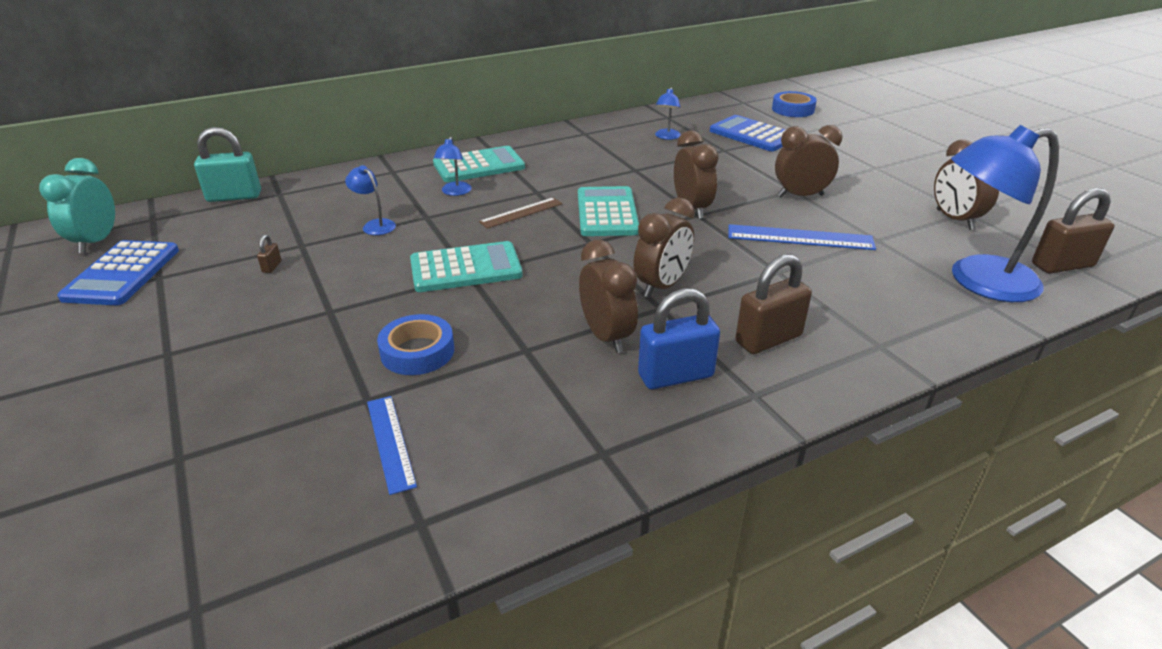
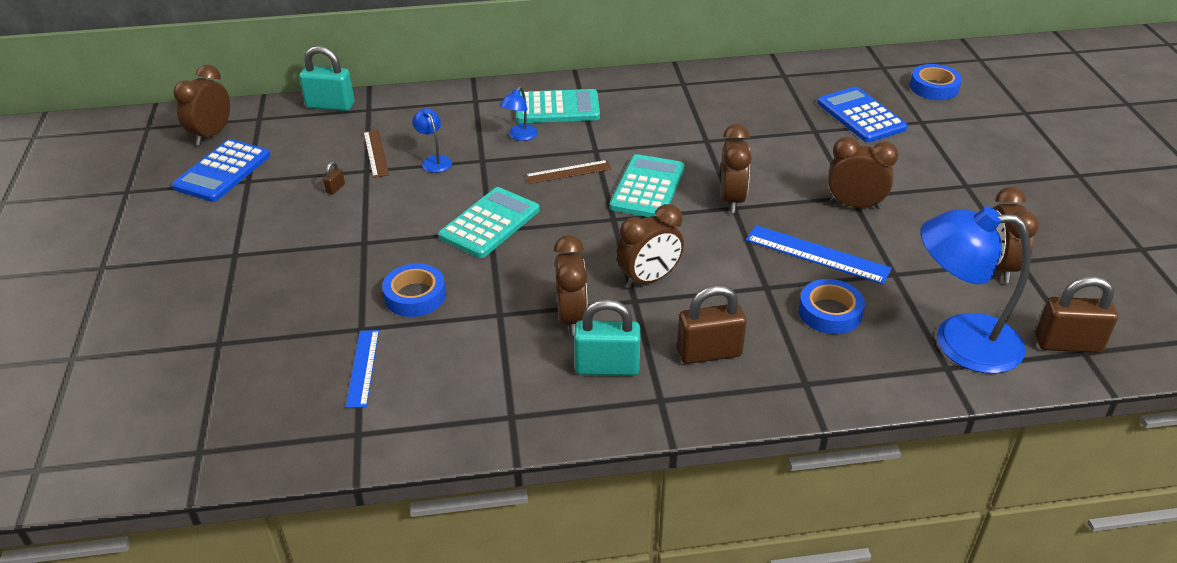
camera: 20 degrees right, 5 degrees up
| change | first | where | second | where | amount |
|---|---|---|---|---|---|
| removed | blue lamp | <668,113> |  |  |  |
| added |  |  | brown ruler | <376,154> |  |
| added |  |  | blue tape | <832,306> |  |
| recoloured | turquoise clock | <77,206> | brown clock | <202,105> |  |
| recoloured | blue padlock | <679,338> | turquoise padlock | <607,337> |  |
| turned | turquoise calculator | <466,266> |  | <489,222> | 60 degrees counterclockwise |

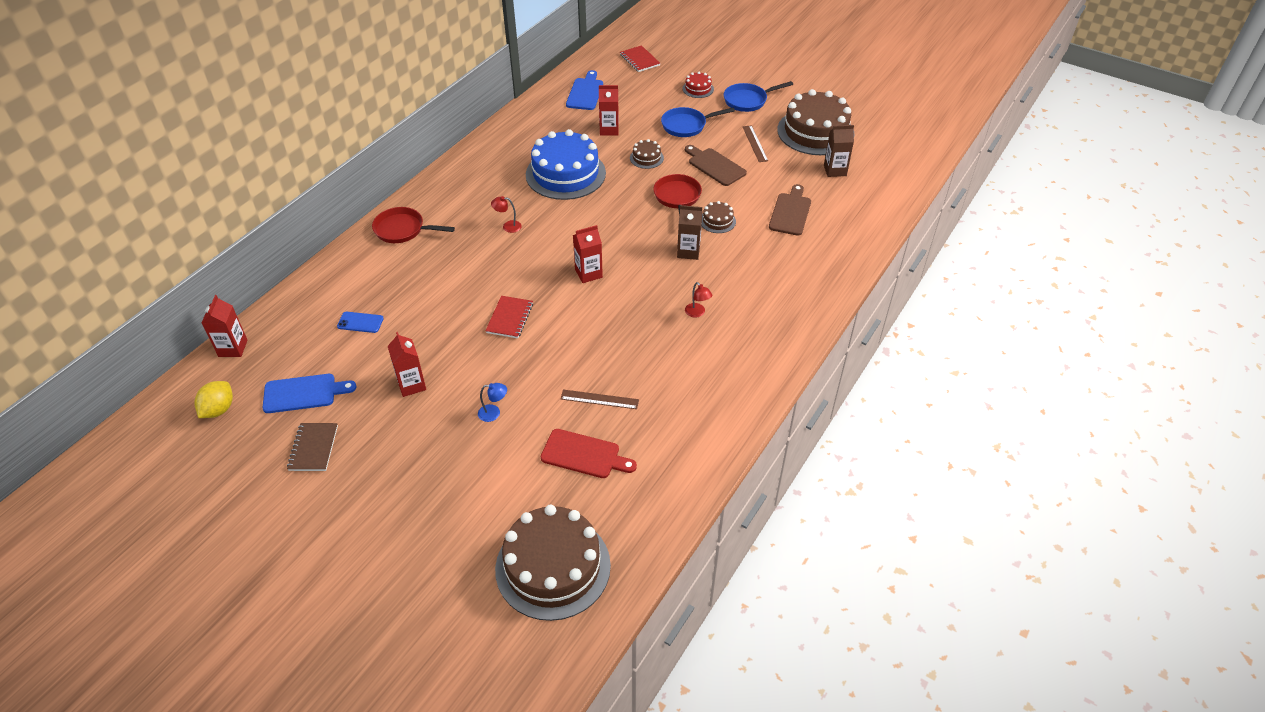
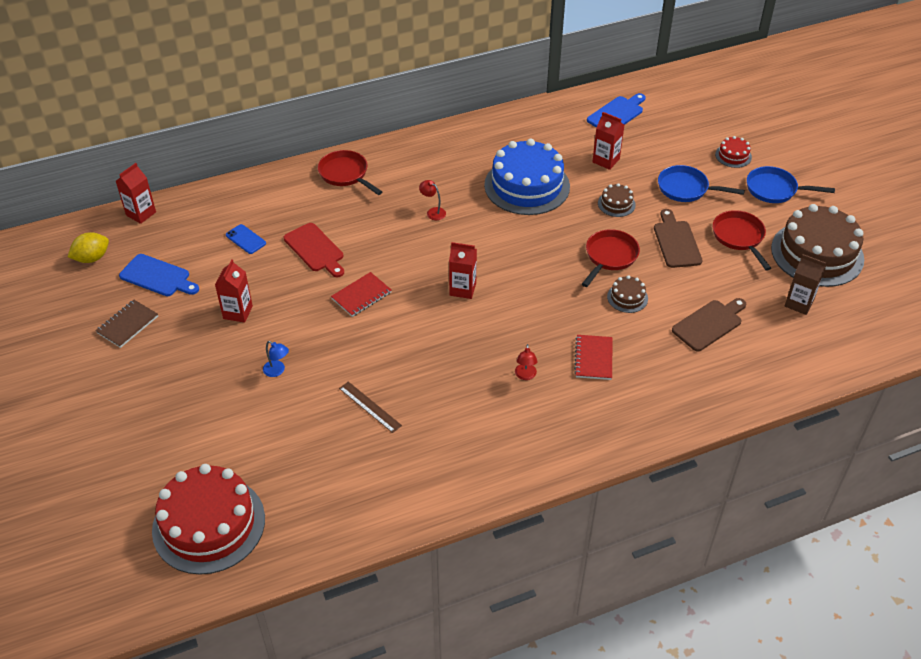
camera: 35 degrees right, 0 degrees up
| change | first | where | second | where | amount |
|---|---|---|---|---|---|
| removed | brown carton | <689,232> |  |  |  |
| moved | red cutting board | <589,453> |  | <314,250> |  |
| moved | red notebook | <640,58> |  | <593,357> |  |
| replaced | brown ruler | <755,143> | red pan | <742,240> |  |
| recoloured | brown cake | <553,563> | red cake | <208,519> |  |

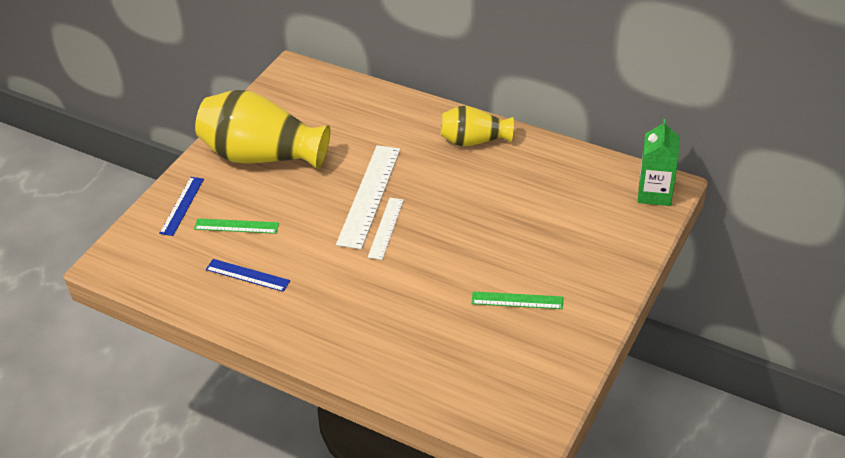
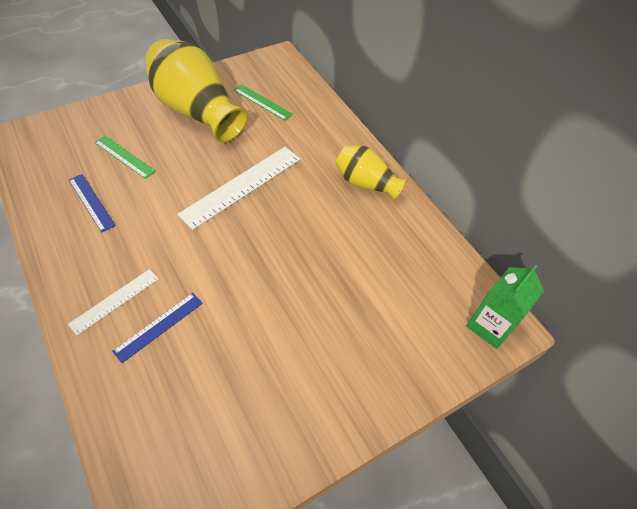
camera: 25 degrees right, 10 degrees up
| change | first | where | second | where | amount |
|---|---|---|---|---|---|
| moved | blue ruler | <181,206> |  | <157,328> |  |
| moved | white ruler | <386,229> |  | <113,302> |  |
| moved | green ruler | <517,300> |  | <263,102> |  |

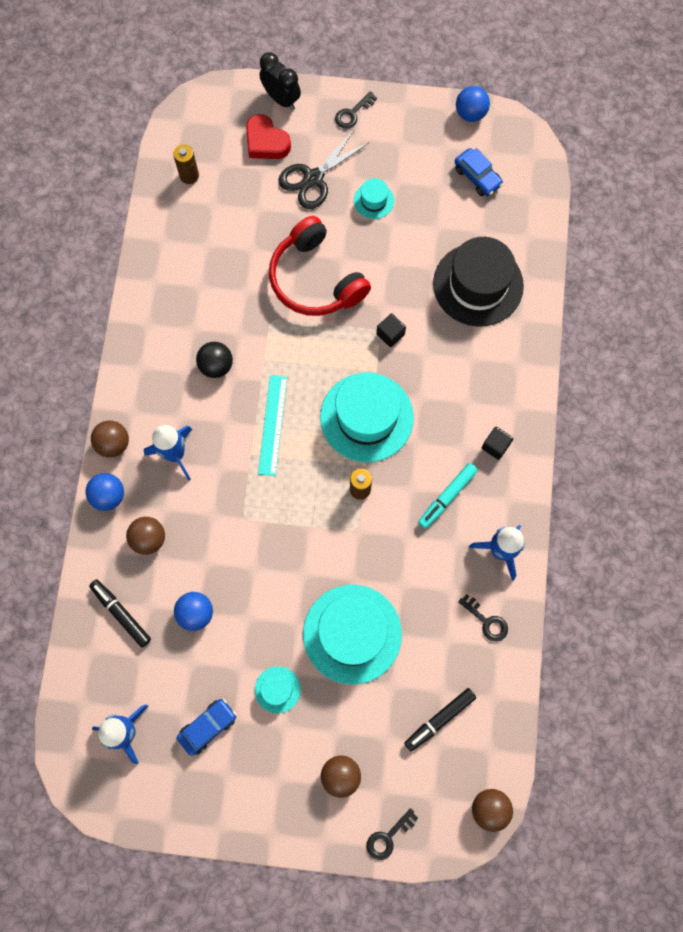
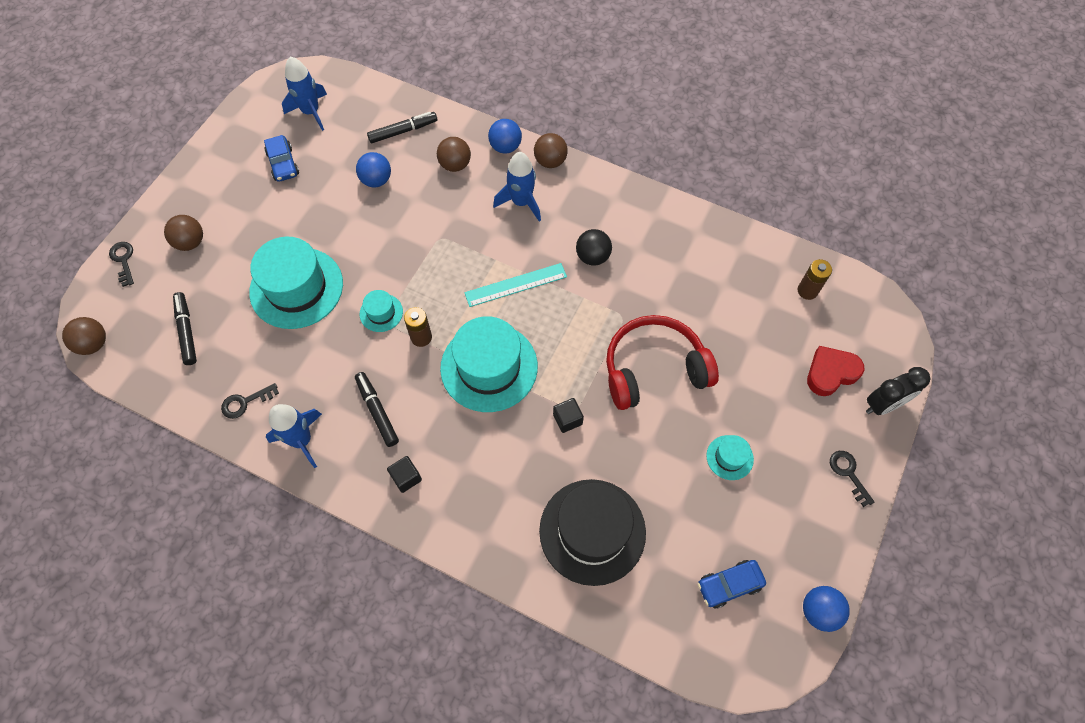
camera: 110 degrees right, 10 degrees down
| change | first | where | second | where | amount |
|---|---|---|---|---|---|
| removed | black scissors | <324,169> |  |  |  |
| moved | turquoise hat | <278,689> |  | <381,311> |  |
| recoloured | turquoise marker | <448,496> | black marker | <377,409> |  |
| turned | turquoise ruler | <272,425> |  | <515,285> | 45 degrees counterclockwise |

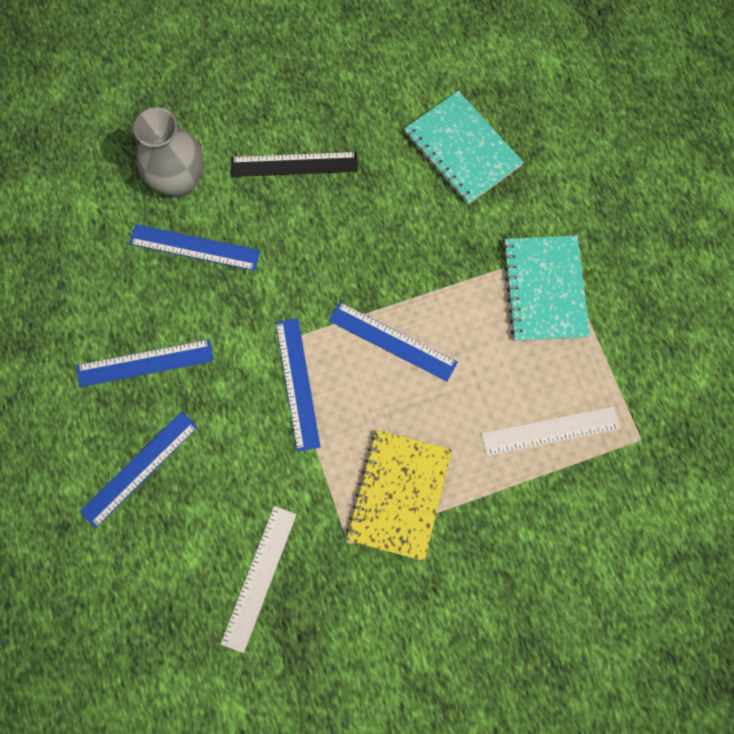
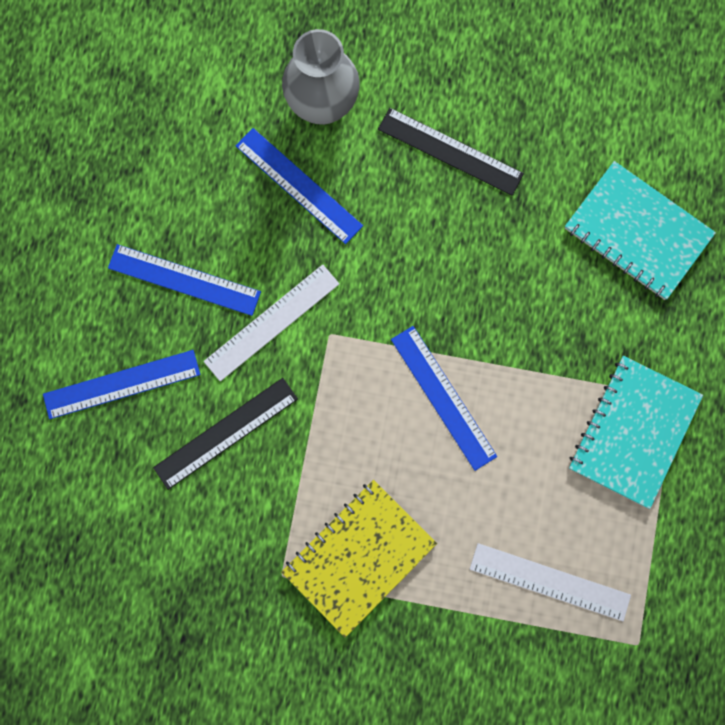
camera: 30 degrees right, 5 degrees up
| change | first | where | second | where | amount |
|---|---|---|---|---|---|
| removed | blue ruler | <298,385> |  |  |  |
| added |  |  | black ruler | <225,434> |  |
| moved | white ruler | <259,579> |  | <271,322> |  |
| turned | turquoise notebook | <464,147> |  | <640,230> | 45 degrees counterclockwise |

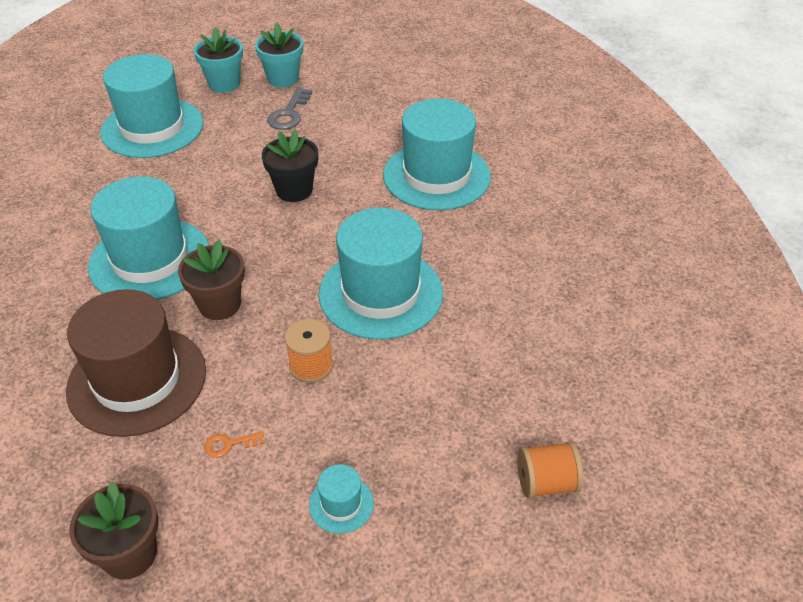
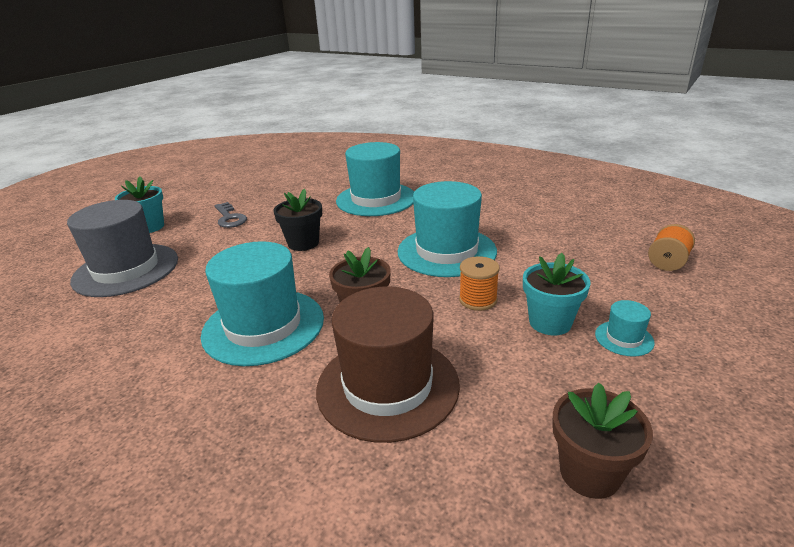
camera: 45 degrees left, 15 degrees down
| change | first | where | second | where | amount |
|---|---|---|---|---|---|
| removed | orange key | <234,444> |  |  |  |
| moved | turquoise flower pot | <279,55> |  | <557,294> |  |
| recoloured | turquoise hat | <152,106> | grey hat | <122,248> |  |

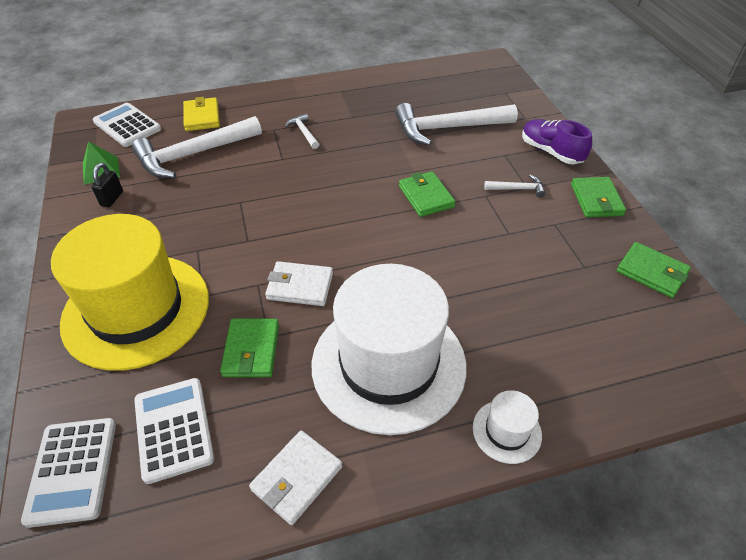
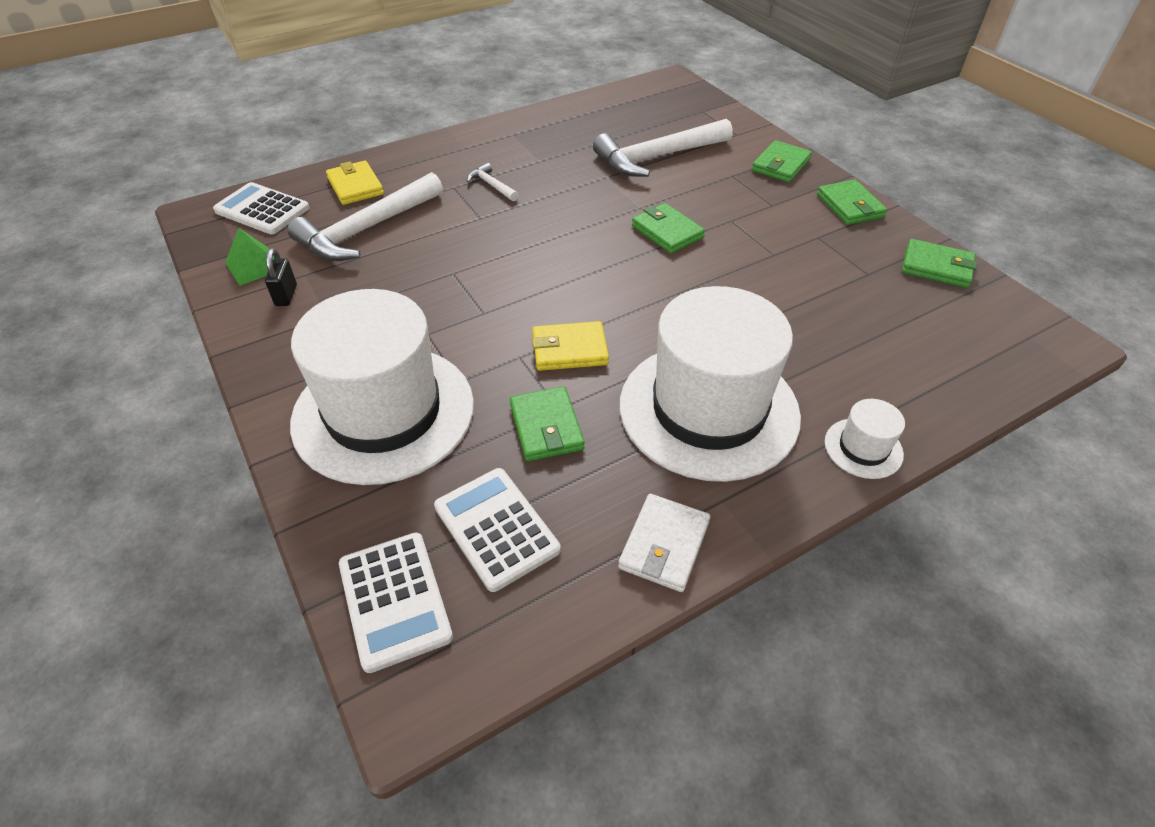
camera: 15 degrees left, 0 degrees up
| change | first | where | second | where | amount |
|---|---|---|---|---|---|
| removed | white hammer | <514,186> |  |  |  |
| replaced | purple shoe | <557,141> | green wallet | <782,161> |  |
| recoloured | yellow hat | <130,292> | white hat | <382,387> |  |
| recoloured | white wallet | <299,283> | yellow wallet | <570,346> |  |

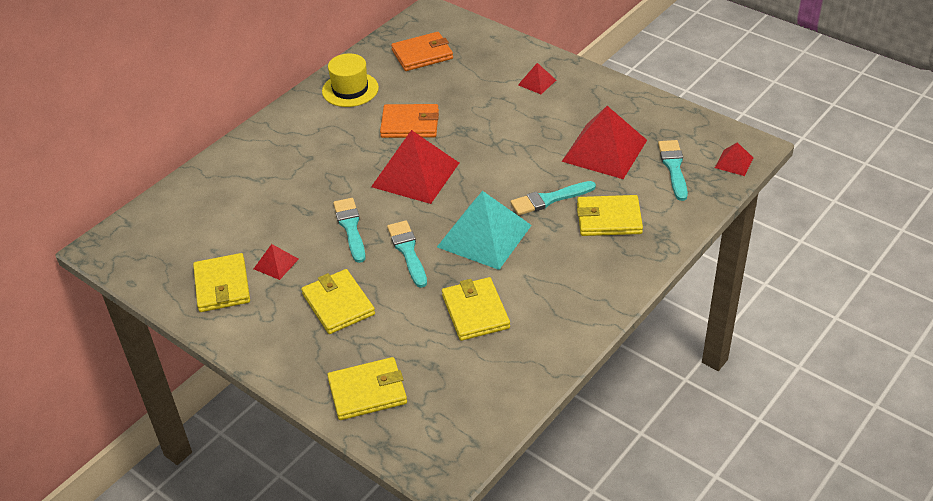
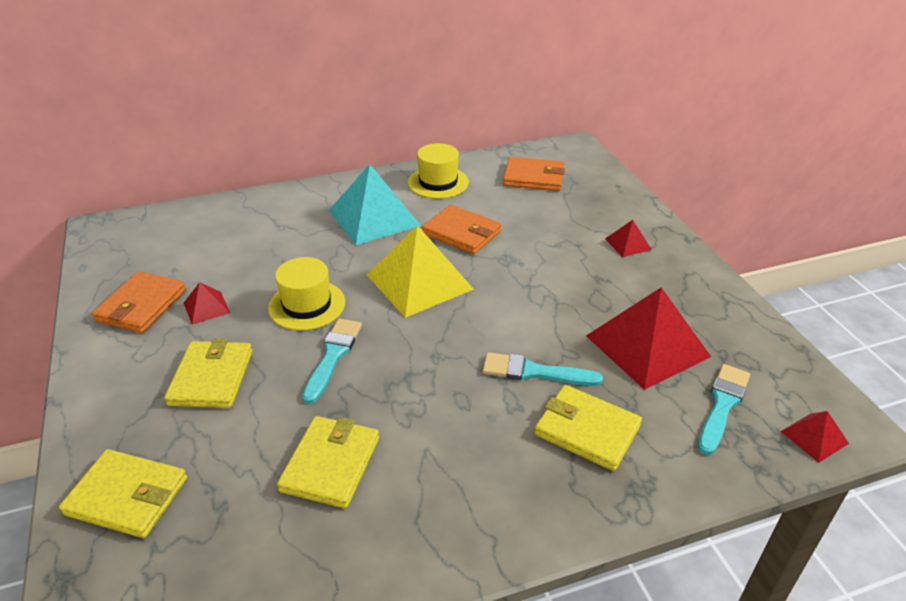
camera: 30 degrees right, 5 degrees down
| change | first | where | second | where | amount |
|---|---|---|---|---|---|
| moved | turquoise pyramid | <484,230> |  | <375,204> |  |
| replaced | turquoise brush | <349,230> | yellow hat | <306,293> |  |
| recoloured | yellow wallet | <221,282> | orange wallet | <139,302> |  |
| recoloured | red pyramid | <415,167> | yellow pyramid | <420,271> |  |

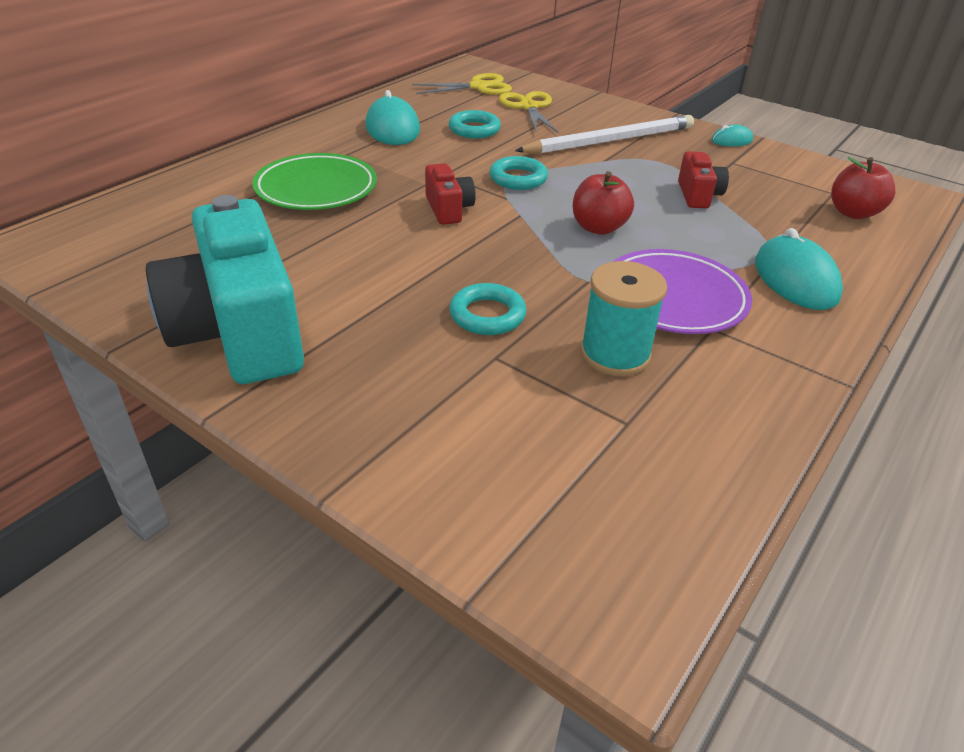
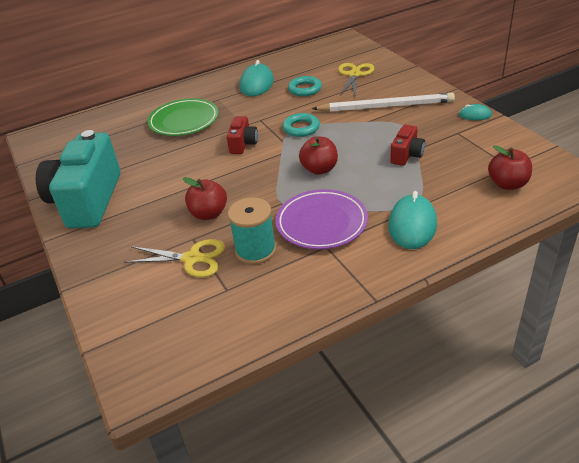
camera: 30 degrees right, 0 degrees up
| change | first | where | second | where | amount |
|---|---|---|---|---|---|
| moved | yellow scissors | <462,84> |  | <174,258> |  |
| replaced | turquoise ring | <487,309> | red apple | <205,198> |  |

